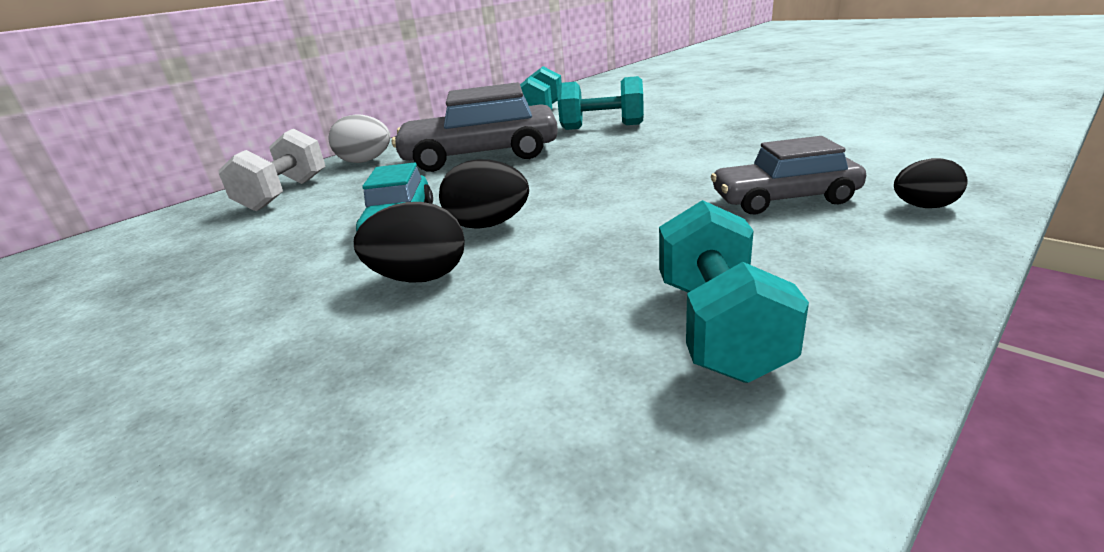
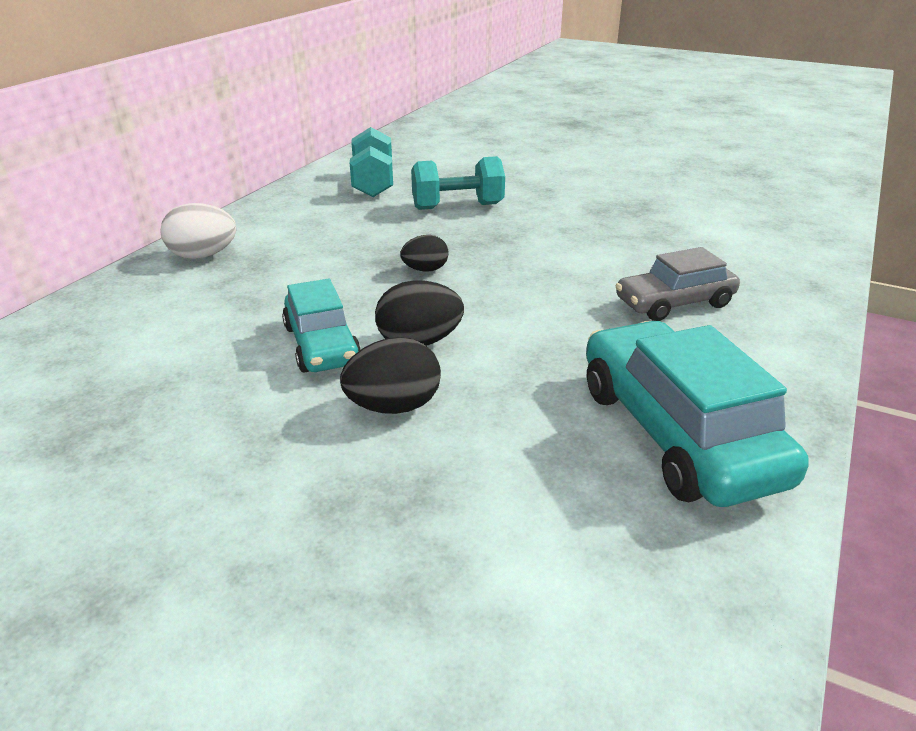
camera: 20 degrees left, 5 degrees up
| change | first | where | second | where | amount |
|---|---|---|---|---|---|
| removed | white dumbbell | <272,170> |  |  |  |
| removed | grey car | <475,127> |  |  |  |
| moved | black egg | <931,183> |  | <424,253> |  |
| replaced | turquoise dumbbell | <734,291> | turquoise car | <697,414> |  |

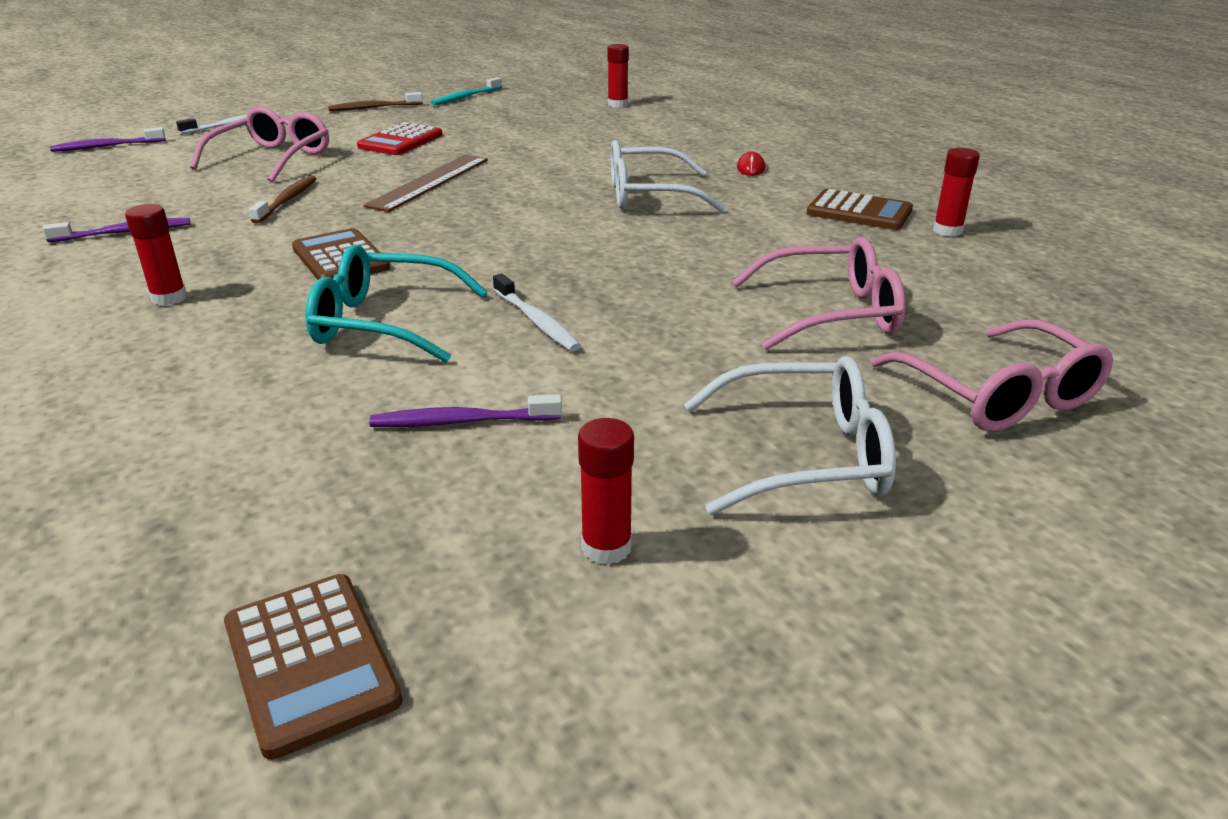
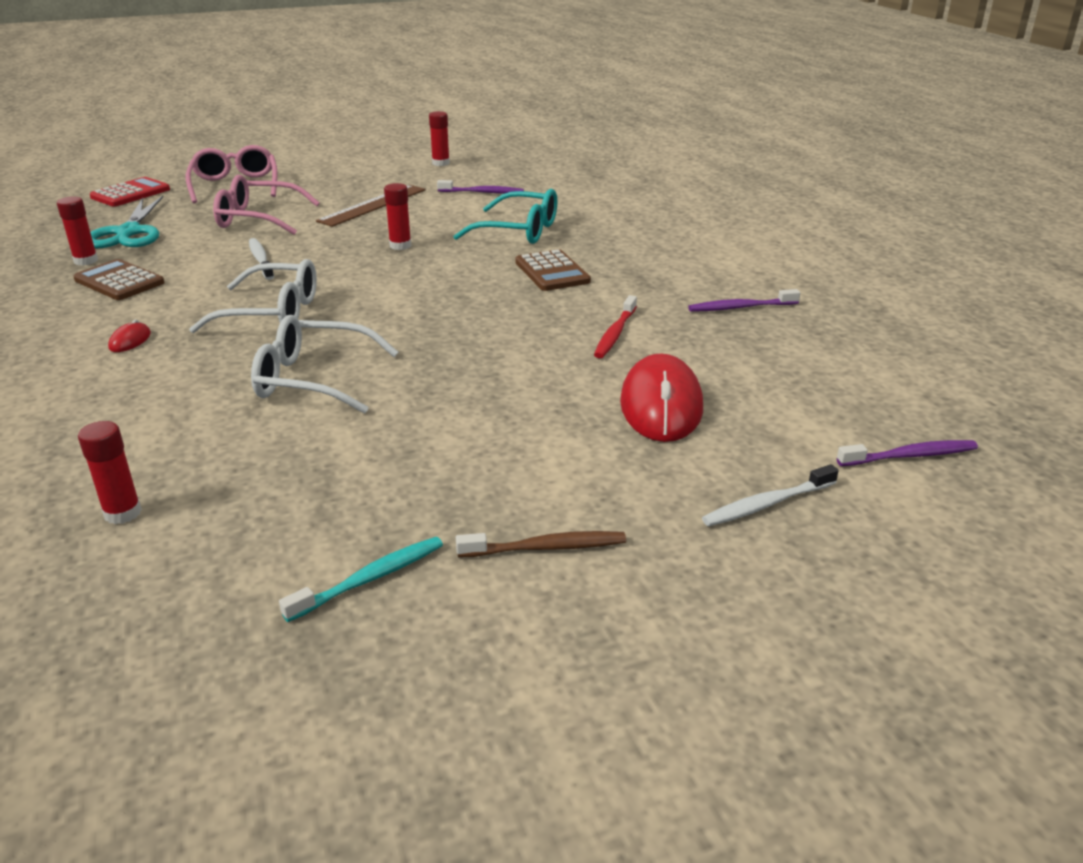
camera: 170 degrees left, 0 degrees up
| change | first | where | second | where | amount |
|---|---|---|---|---|---|
| removed | brown calculator | <313,667> |  |  |  |
| added |  |  | turquoise scissors | <126,222> |  |
| moved | red glue stick | <156,255> |  | <397,216> |  |
| moved | red calculator | <400,138> |  | <130,192> |  |
| moved | brown ruler | <425,183> |  | <371,206> |  |
| moved | white toothbrush | <537,312> |  | <261,259> |  |
| moved | white glasses | <790,435> |  | <324,364> |  |
| replaced | pink glasses | <259,144> | red mouse | <661,397> |  |
| recoloured | brown toothbrush | <283,199> | red toothbrush | <615,326> |  |

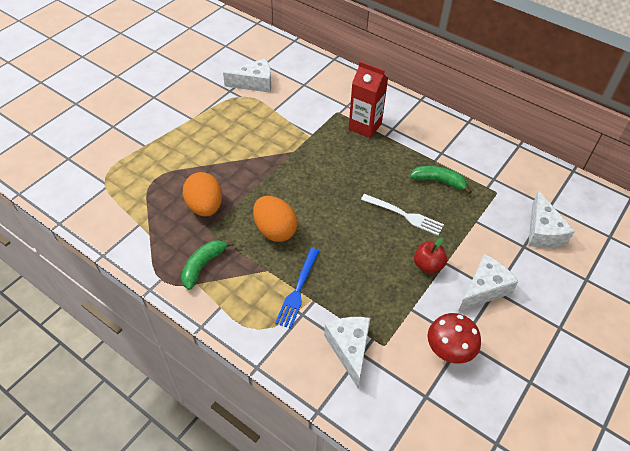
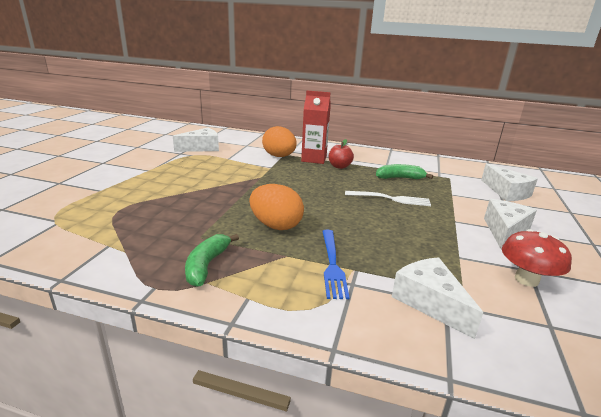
camera: 20 degrees left, 25 degrees down
| change | first | where | second | where | amount |
|---|---|---|---|---|---|
| moved | orange egg | <202,194> |  | <279,141> |  |
| moved | red apple | <430,255> |  | <341,154> |  |

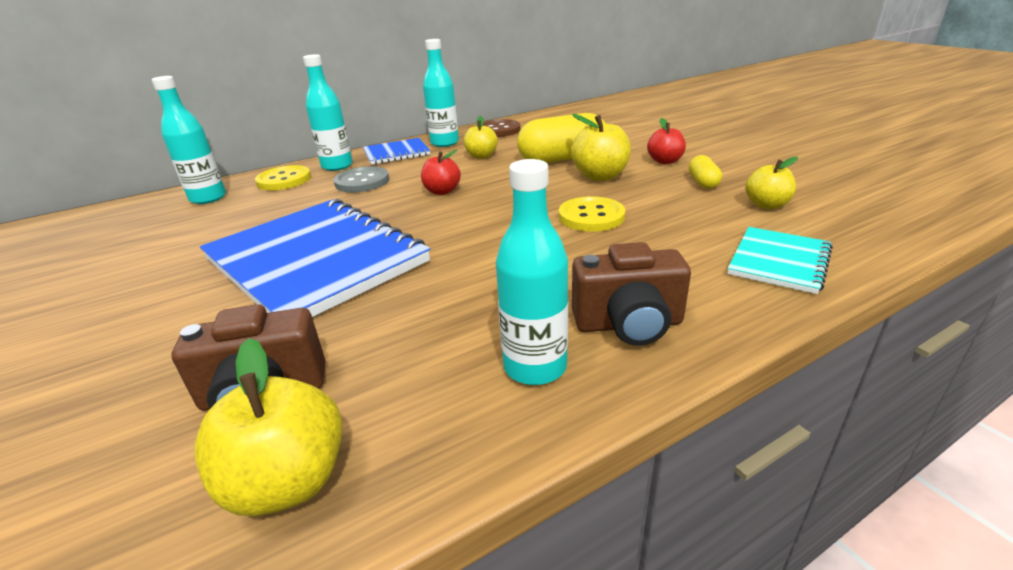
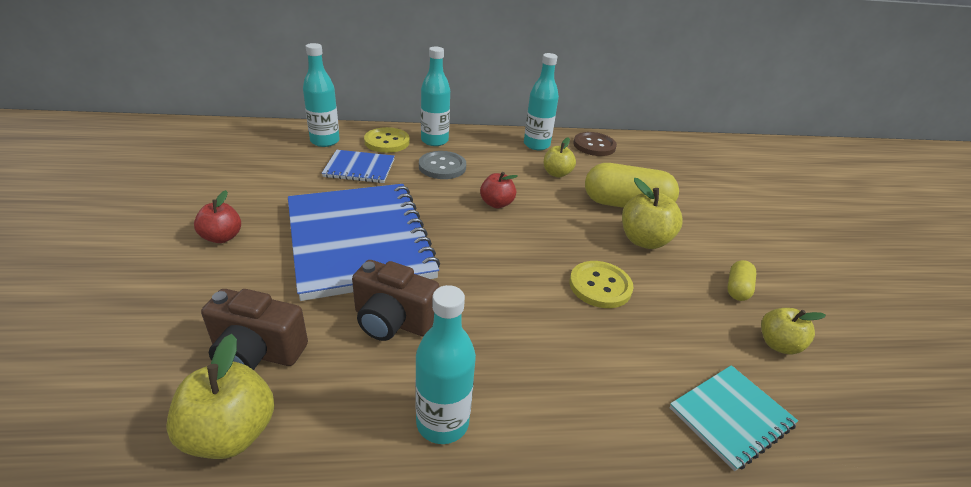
camera: 20 degrees right, 5 degrees up
| change | first | where | second | where | amount |
|---|---|---|---|---|---|
| moved | blue notebook | <396,151> |  | <358,166> |  |
| moved | brown camera | <631,294> |  | <396,300> |  |
| moved | red apple | <666,141> |  | <217,216> |  |

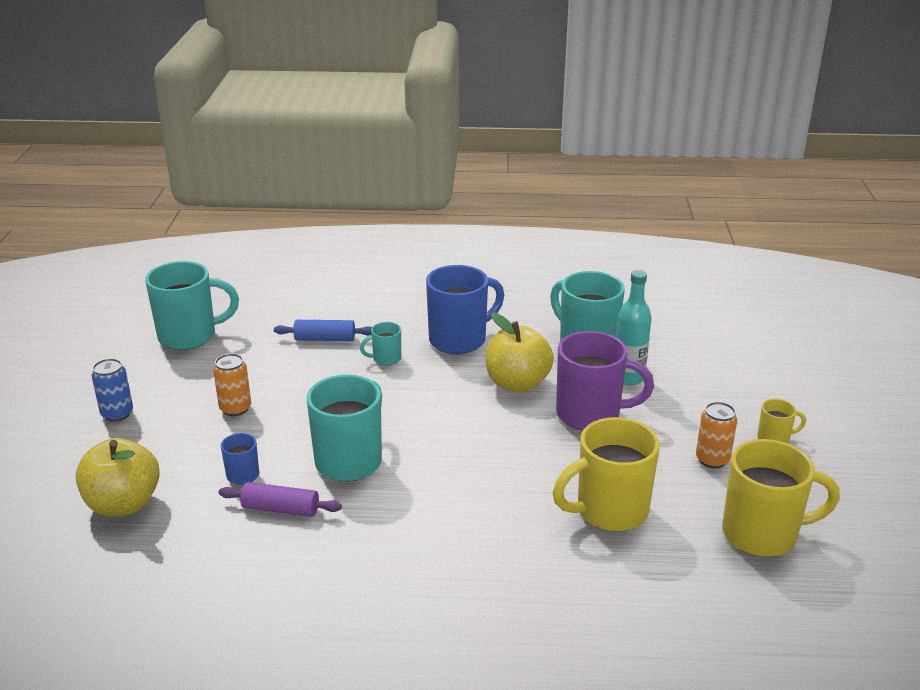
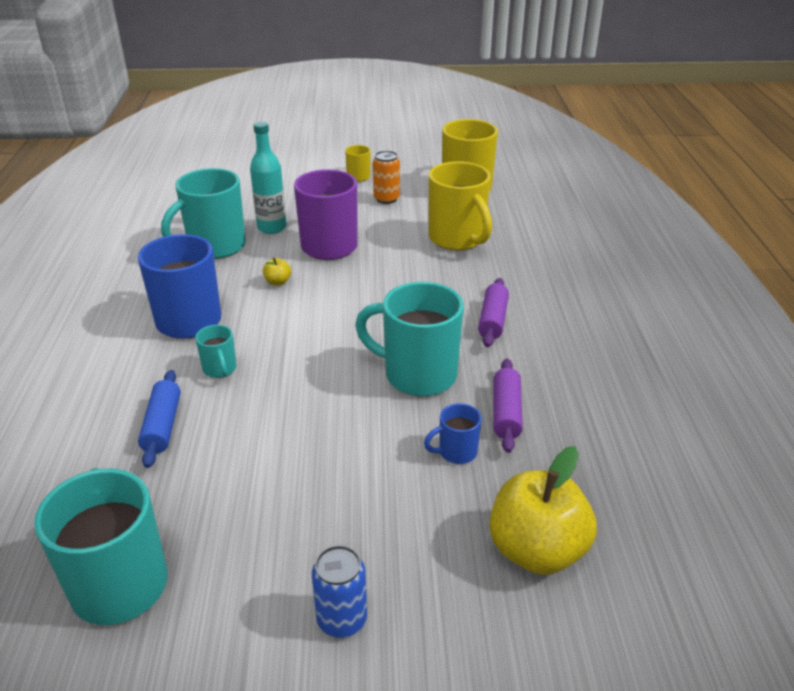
camera: 95 degrees left, 5 degrees up
| change | first | where | second | where | amount |
|---|---|---|---|---|---|
| removed | orange can | <232,385> |  |  |  |
| added |  |  | purple rolling pin | <493,312> |  |
| resized | yellow apple | <520,352> |  | <277,272> | x0.41 |

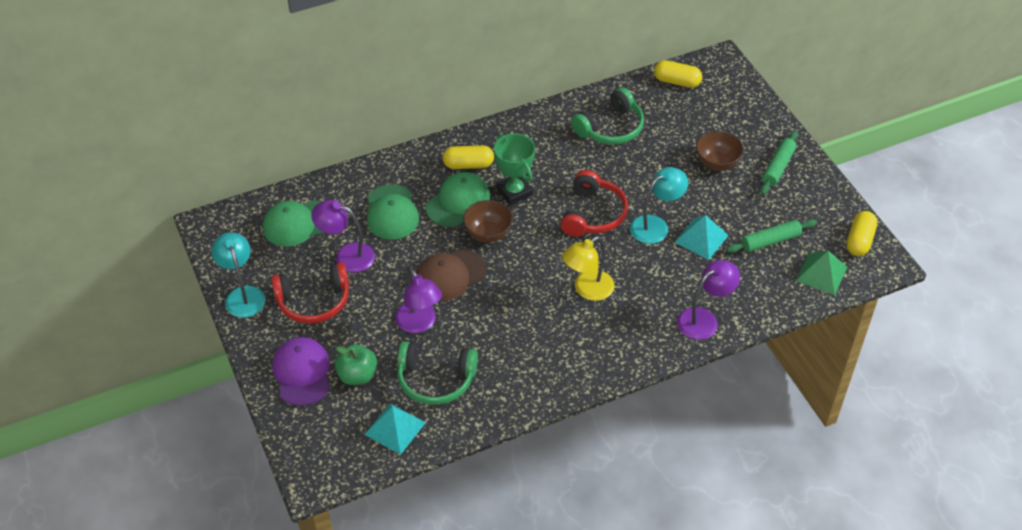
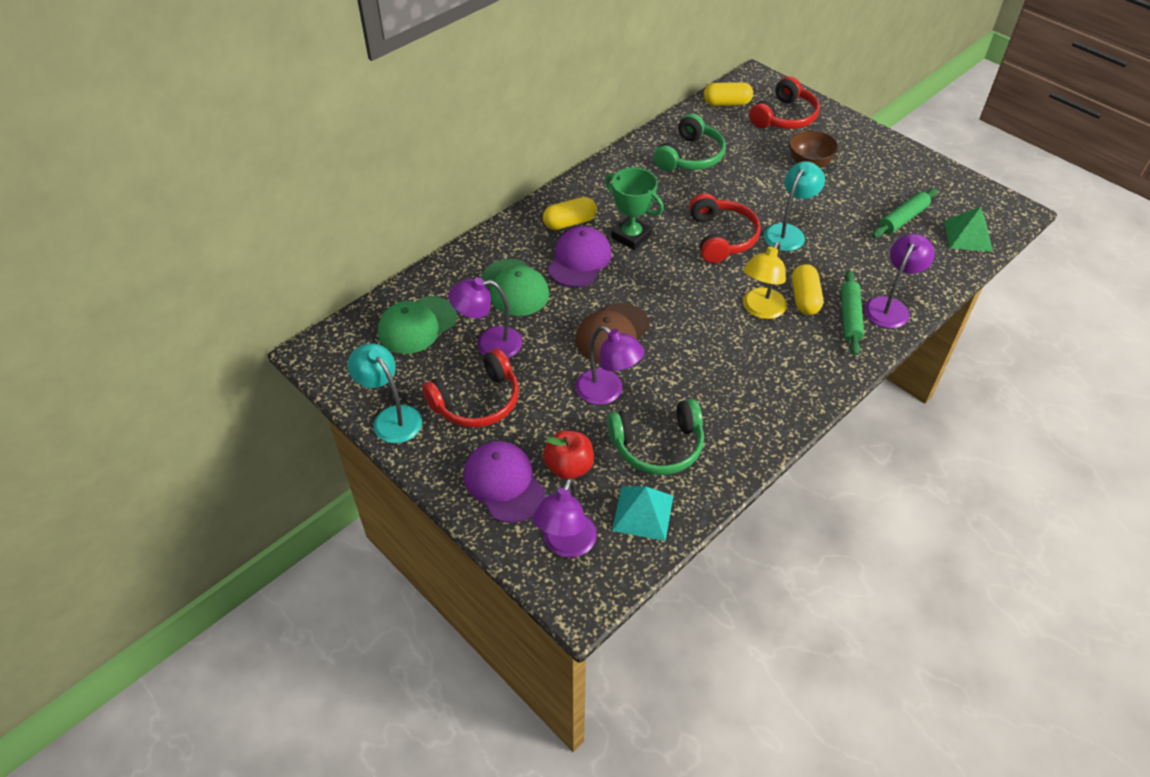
camera: 20 degrees left, 0 degrees up
| change | first | where | second | where | amount |
|---|---|---|---|---|---|
| removed | brown bowl | <488,221> |  |  |  |
| removed | turquoise pyramid | <701,237> |  |  |  |
| added |  |  | purple lamp | <565,518> |  |
| added |  |  | red headphones | <784,102> |  |
| moved | green rolling pin | <779,162> |  | <852,313> |  |
| moved | yellow capsule | <861,233> |  | <807,289> |  |
| recoloured | green apple | <356,364> | red apple | <568,455> |  |
| recoloured | green cap | <458,199> | purple cap | <579,256> |  |

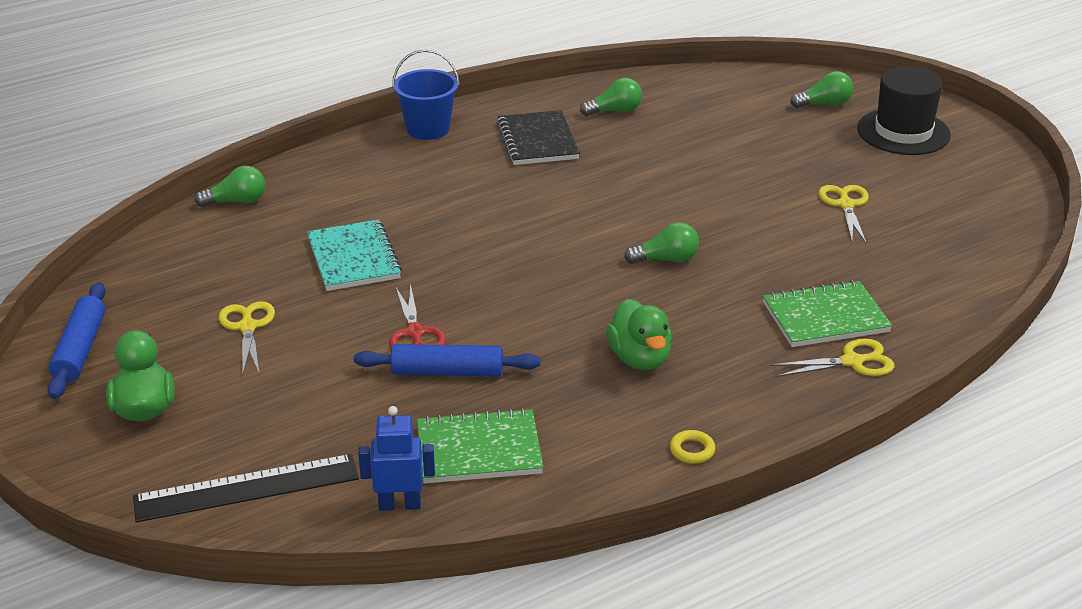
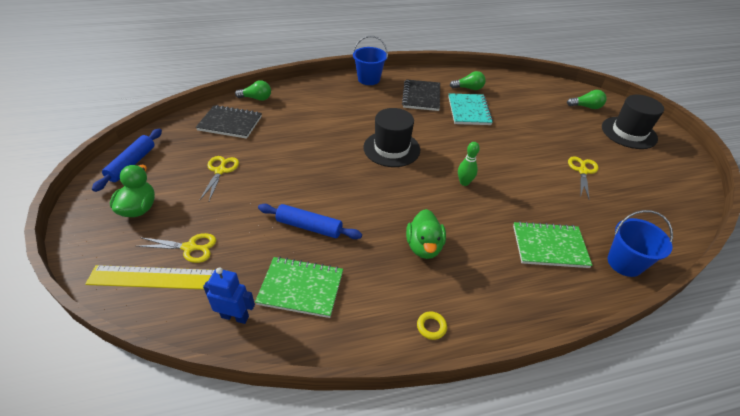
camera: 15 degrees right, 10 degrees up
| change | first | where | second | where | amount |
|---|---|---|---|---|---|
| removed | red scissors | <417,316> |  |  |  |
| added |  |  | black notebook | <229,122> |  |
| added |  |  | black hat | <391,137> |  |
| added |  |  | blue bucket | <640,243> |  |
| moved | turquoise notebook | <354,255> |  | <470,109> |  |
| moved | yellow scissors | <832,358> |  | <176,248> |  |
| replaced | green light bulb | <661,243> | green bowling pin | <469,164> |  |
| recoloured | black ruler | <246,488> | yellow ruler | <150,277> |  |

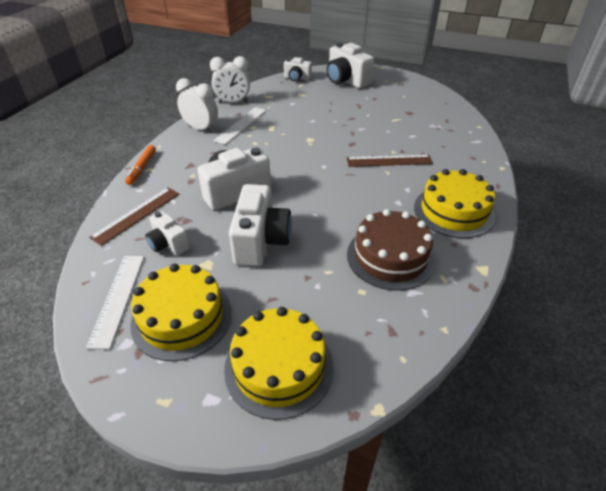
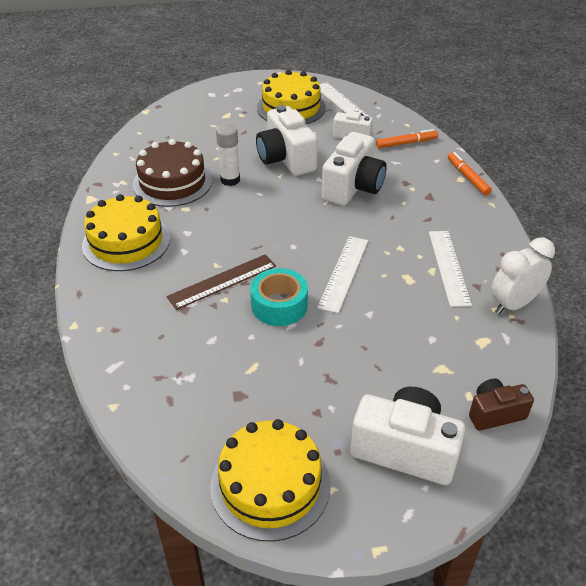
camera: 150 degrees right, 0 degrees up
| change | first | where | second | where | amount |
|---|---|---|---|---|---|
| removed | white clock | <197,105> |  |  |  |
| added |  |  | white glue stick | <228,155> |  |
| added |  |  | turquoise tape | <279,297> |  |
| added |  |  | white ruler | <342,274> |  |
| moved | yellow cake | <279,363> |  | <270,480> |  |
| replaced | brown ruler | <134,216> | orange marker | <407,138> |  |
| recoloured | white camera | <298,69> | brown camera | <501,405> |  |

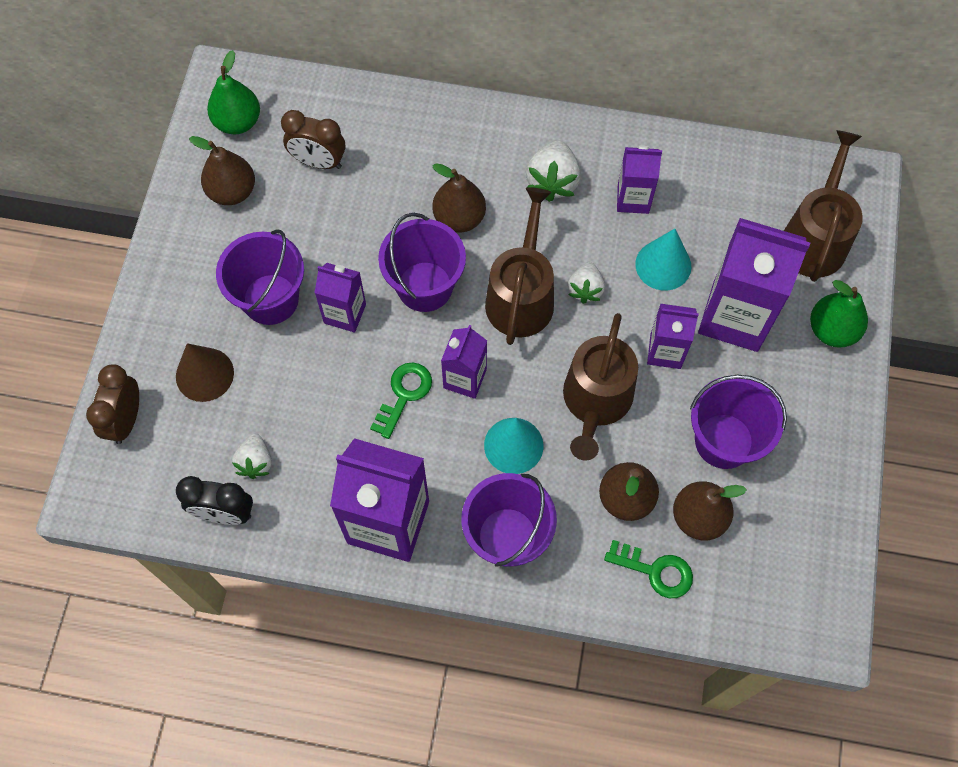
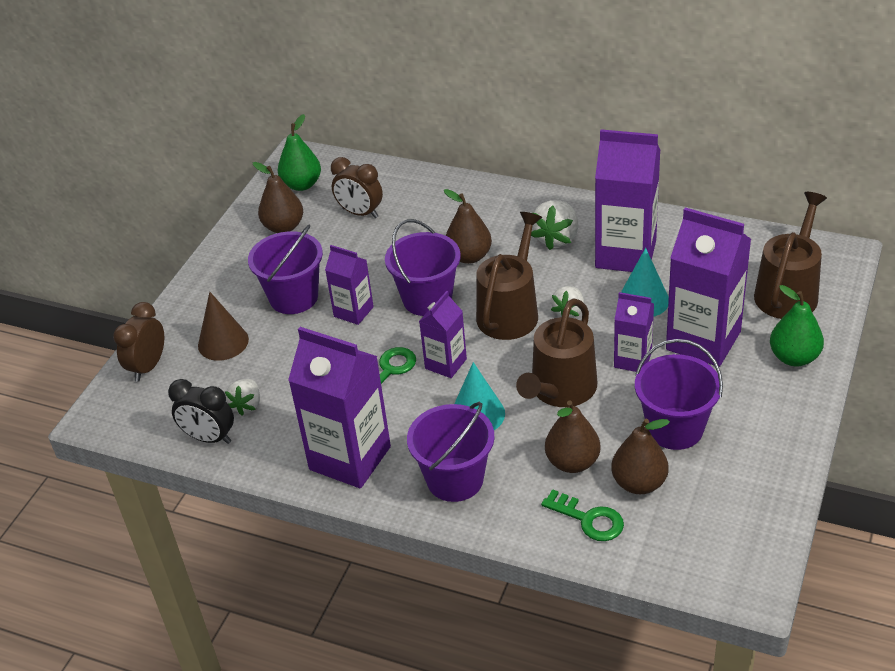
camera: 15 degrees right, 25 degrees down
| change | first | where | second | where | amount |
|---|---|---|---|---|---|
| resized | purple carton | <639,179> |  | <627,200> | x1.84 |

